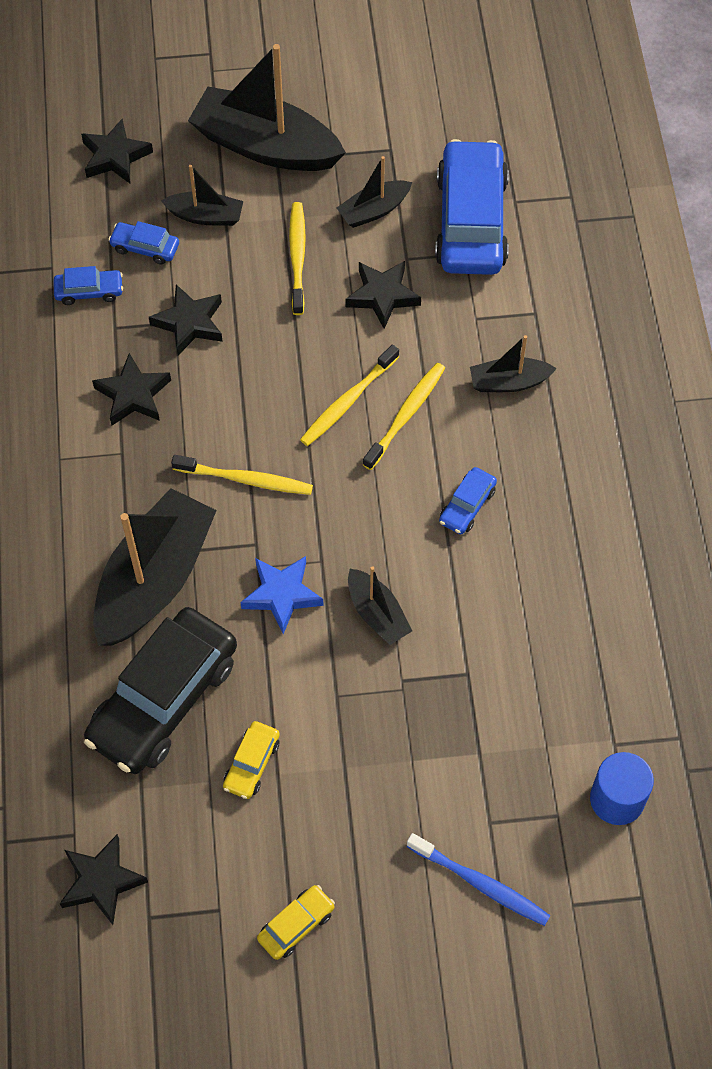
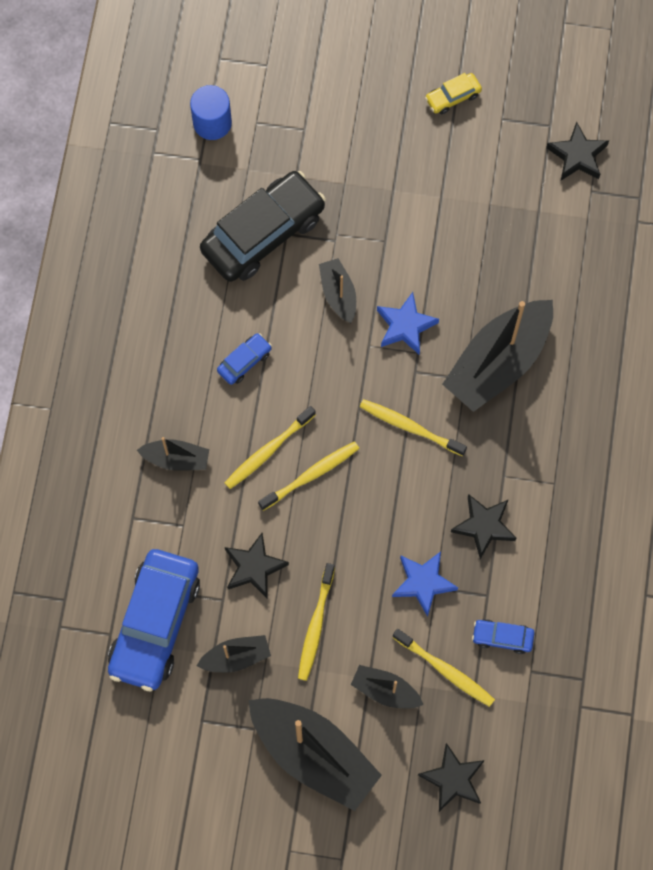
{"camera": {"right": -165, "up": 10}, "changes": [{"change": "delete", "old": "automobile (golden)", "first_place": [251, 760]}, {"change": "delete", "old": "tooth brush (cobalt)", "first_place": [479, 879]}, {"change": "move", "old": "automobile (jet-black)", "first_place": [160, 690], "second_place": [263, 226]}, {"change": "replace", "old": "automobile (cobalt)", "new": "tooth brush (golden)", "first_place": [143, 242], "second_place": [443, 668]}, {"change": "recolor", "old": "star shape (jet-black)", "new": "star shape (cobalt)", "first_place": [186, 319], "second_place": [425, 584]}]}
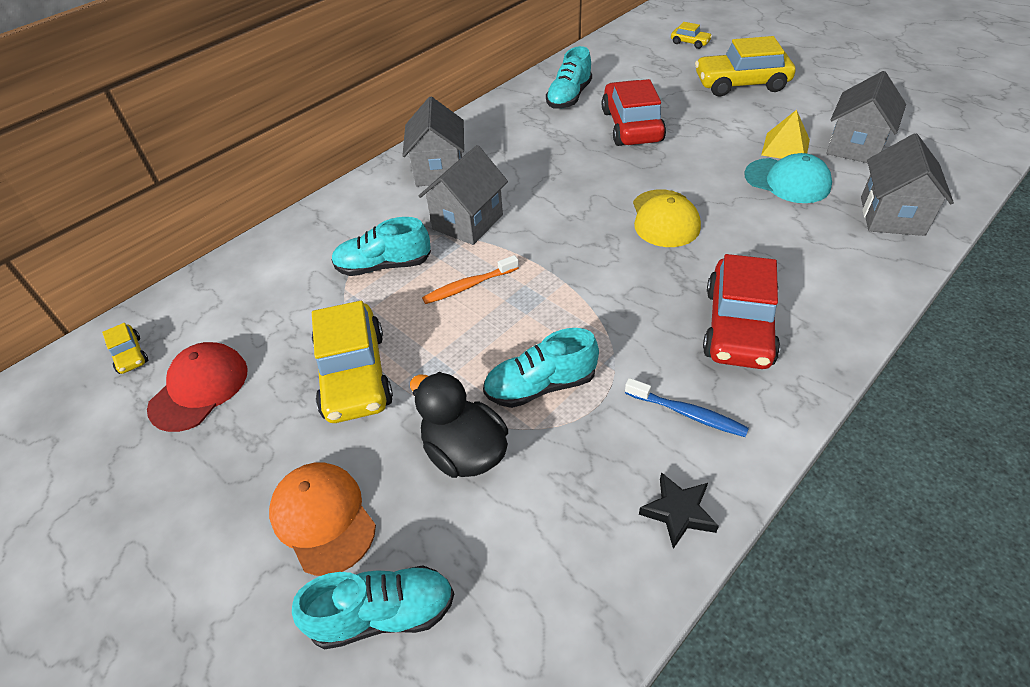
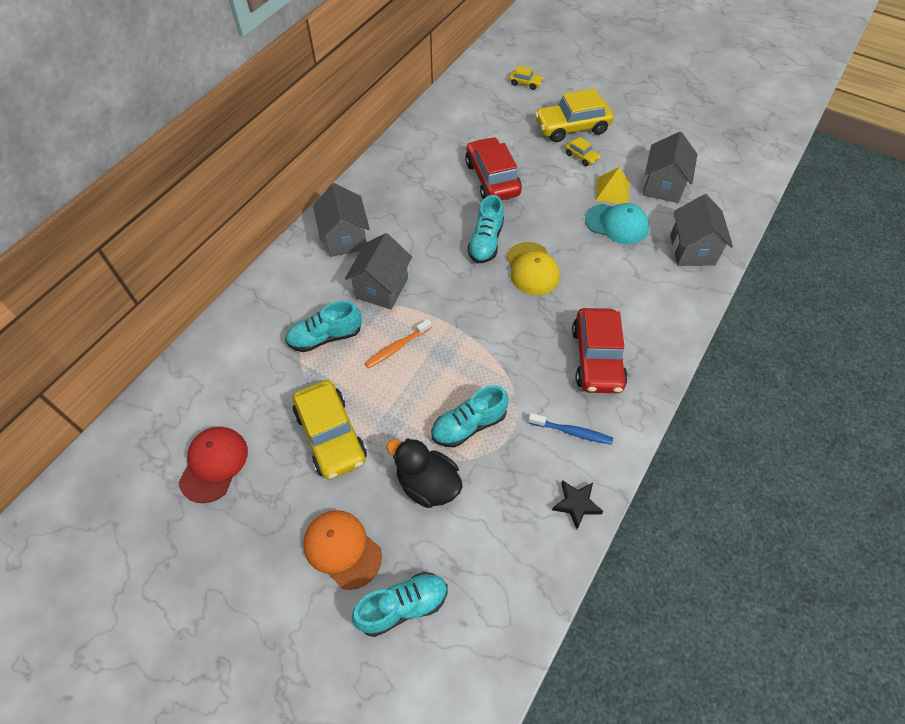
{"camera": {"right": -15, "up": 10}, "changes": [{"change": "move", "old": "automobile (golden)", "first_place": [125, 348], "second_place": [582, 151]}, {"change": "move", "old": "lace-up shoe (teal)", "first_place": [569, 77], "second_place": [485, 229]}]}
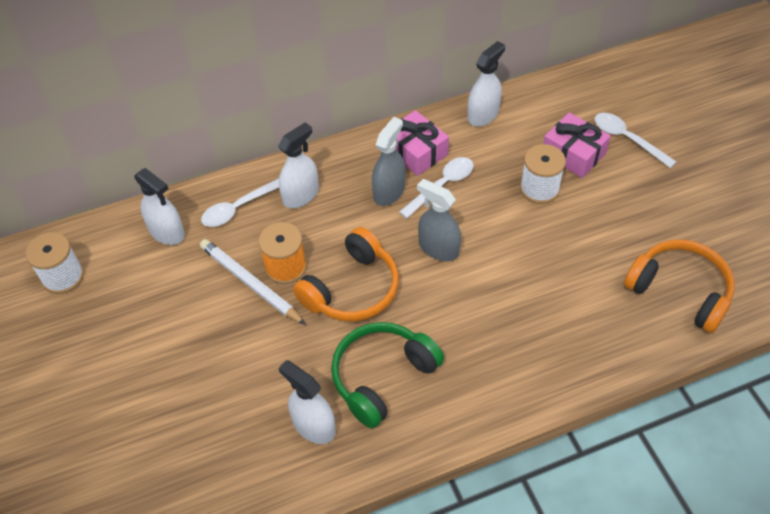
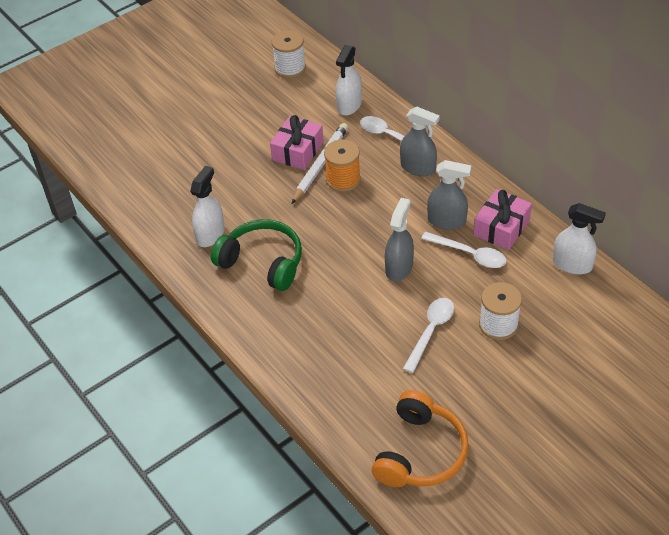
{"camera": {"right": 75, "up": -5}, "changes": [{"change": "delete", "old": "headset (orange)", "first_place": [346, 274]}, {"change": "move", "old": "gift (rose-pink)", "first_place": [577, 145], "second_place": [297, 142]}, {"change": "move", "old": "spoon (pure white)", "first_place": [635, 140], "second_place": [428, 335]}, {"change": "recolor", "old": "sprayer (pure white)", "new": "sprayer (gray)", "first_place": [298, 165], "second_place": [420, 141]}]}
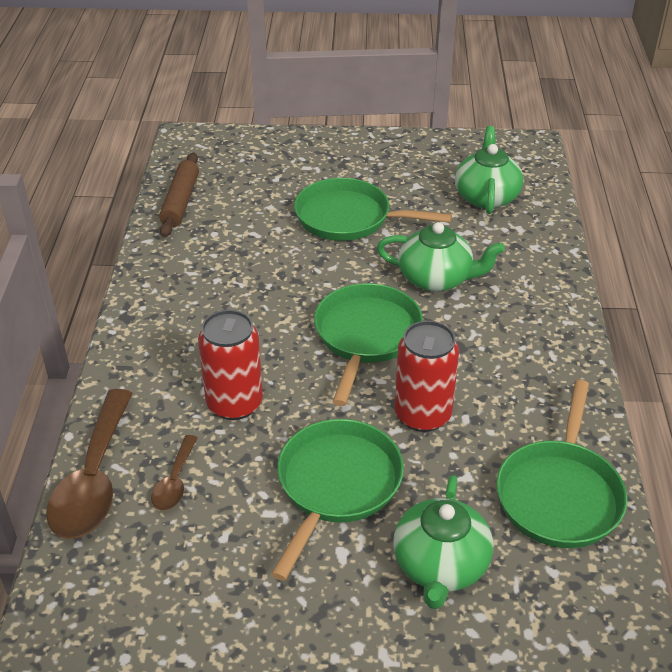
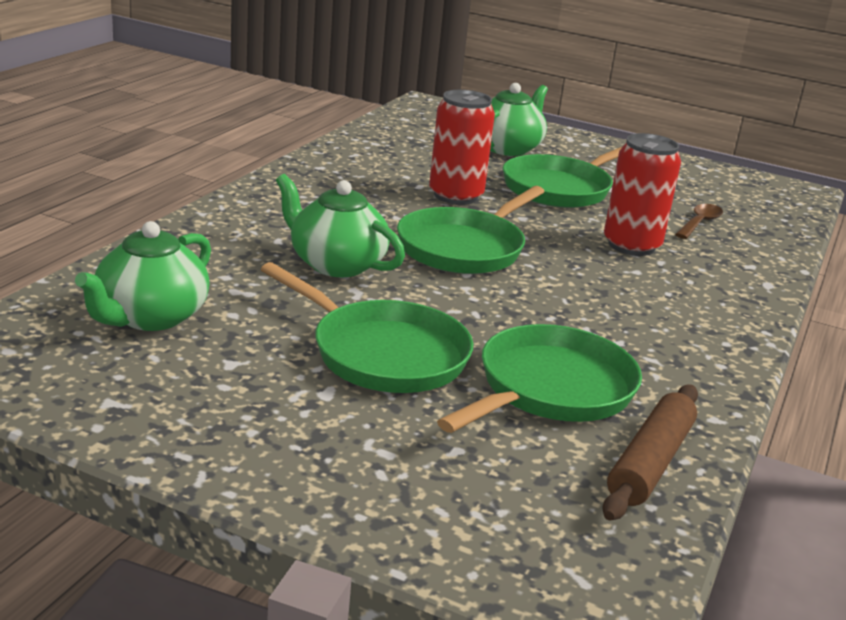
{"camera": {"right": -160, "up": -15}, "changes": [{"change": "delete", "old": "spoon (dark brown)", "first_place": [89, 464]}, {"change": "move", "old": "frying pan (green)", "first_place": [561, 464], "second_place": [539, 378]}]}
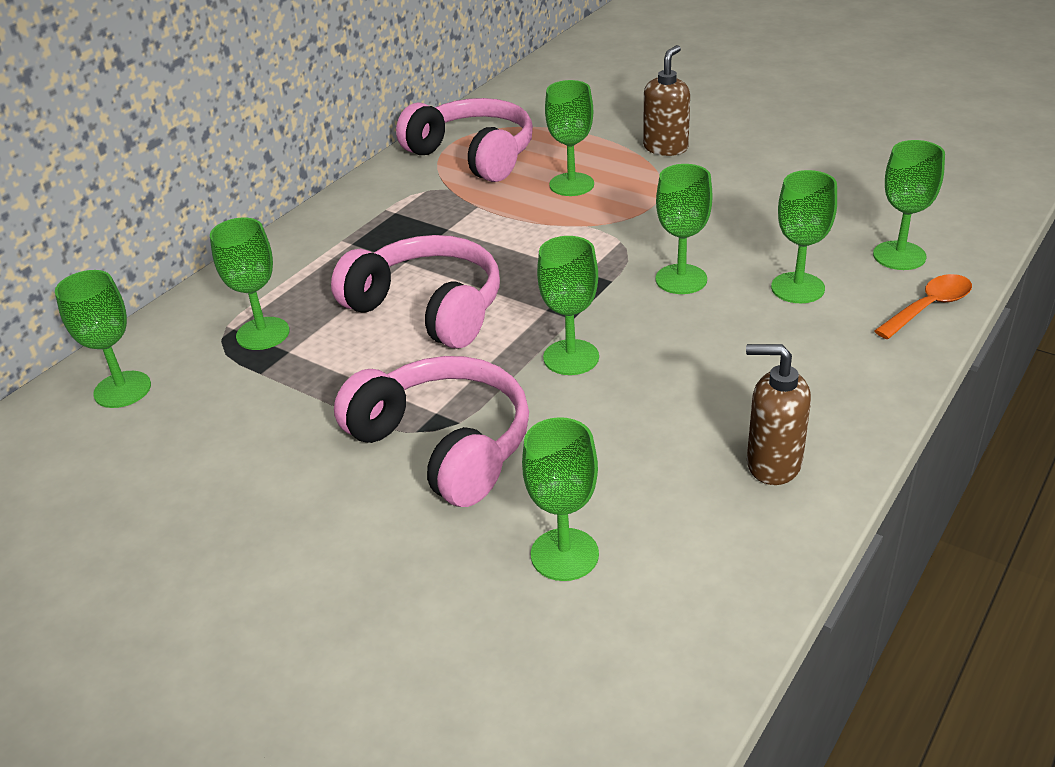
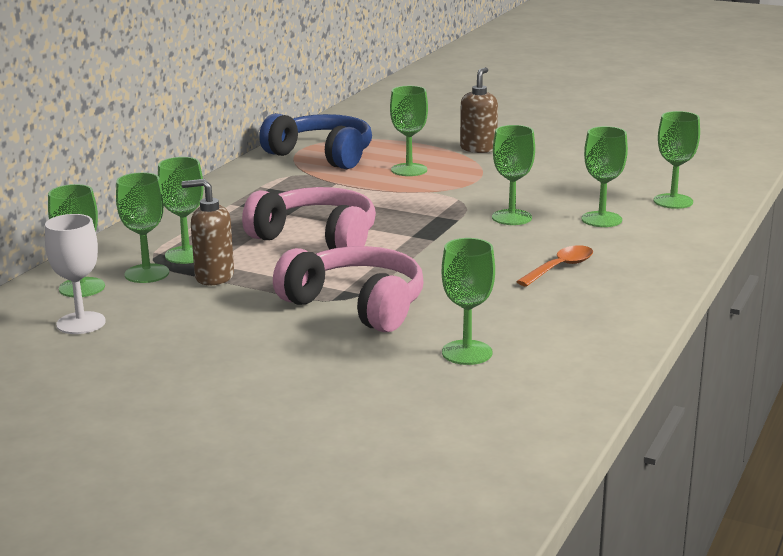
{"camera": {"right": -10, "up": -15}, "changes": [{"change": "insert", "new": "goblet (pure white)", "second_place": [75, 274]}, {"change": "move", "old": "goblet (green)", "first_place": [568, 305], "second_place": [142, 227]}, {"change": "move", "old": "soap pump (dark brown)", "first_place": [778, 414], "second_place": [208, 232]}, {"change": "move", "old": "spoon (orange)", "first_place": [923, 306], "second_place": [554, 266]}, {"change": "recolor", "old": "headset (rose-pink)", "new": "headset (cobalt)", "first_place": [464, 140], "second_place": [315, 141]}]}
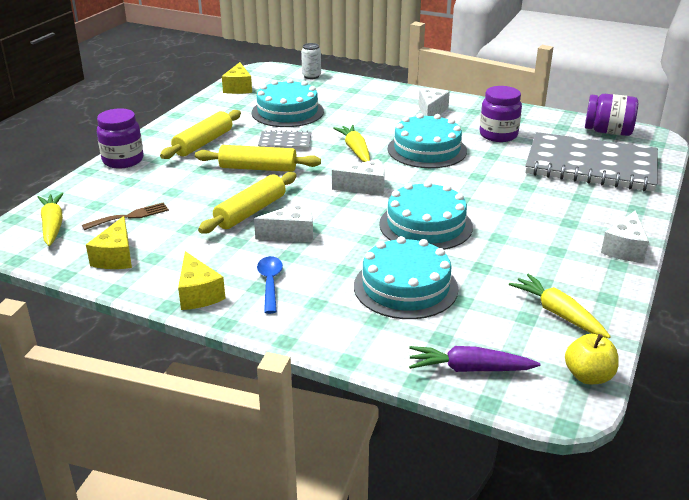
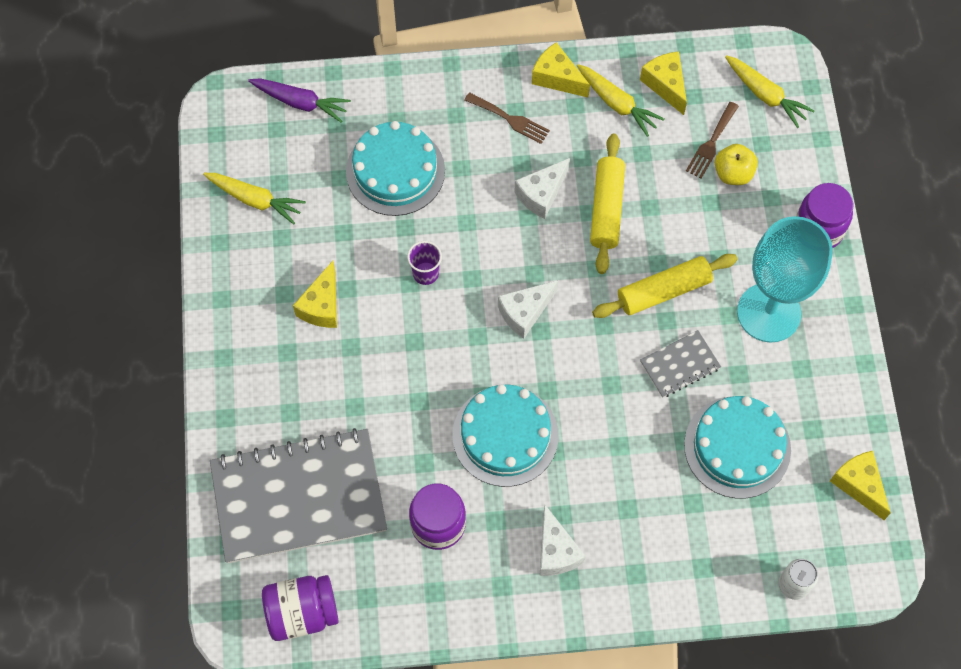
{"camera": {"right": 150, "up": 35}, "changes": [{"change": "delete", "old": "cheese (pure white)", "first_place": [625, 236]}, {"change": "insert", "new": "cheese (golden)", "second_place": [315, 294]}, {"change": "move", "old": "carrot (golden)", "first_place": [351, 143], "second_place": [621, 100]}, {"change": "move", "old": "apple fruit (golden)", "first_place": [592, 359], "second_place": [736, 164]}, {"change": "replace", "old": "dough roller (golden)", "new": "goblet (teal)", "first_place": [200, 134], "second_place": [785, 279]}, {"change": "replace", "old": "spoon (cobalt)", "new": "dinner fork (dark brown)", "first_place": [270, 285], "second_place": [507, 118]}, {"change": "replace", "old": "cake (teal)", "new": "tumbler (purple)", "first_place": [426, 215], "second_place": [424, 263]}, {"change": "rotate", "old": "carrot (purple)", "first_place": [475, 359], "second_place": [299, 100], "degrees": 45}]}
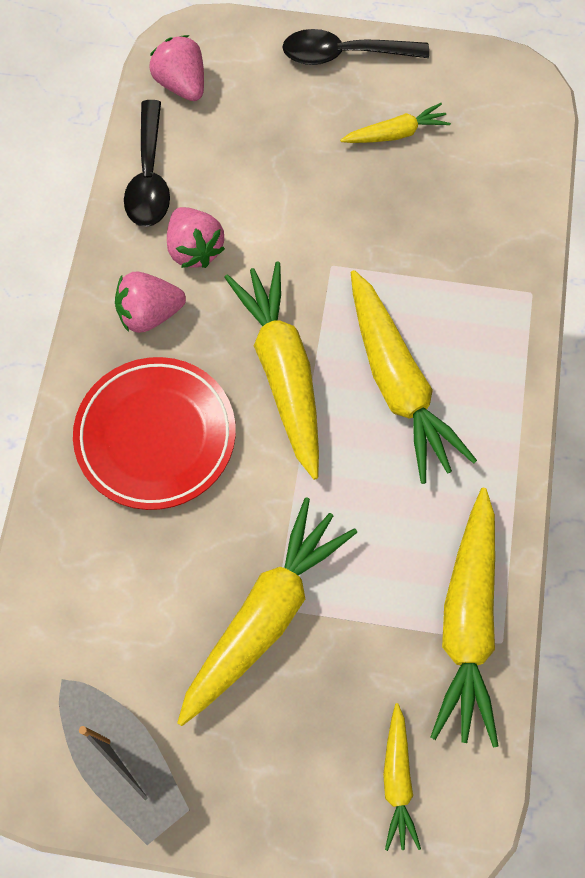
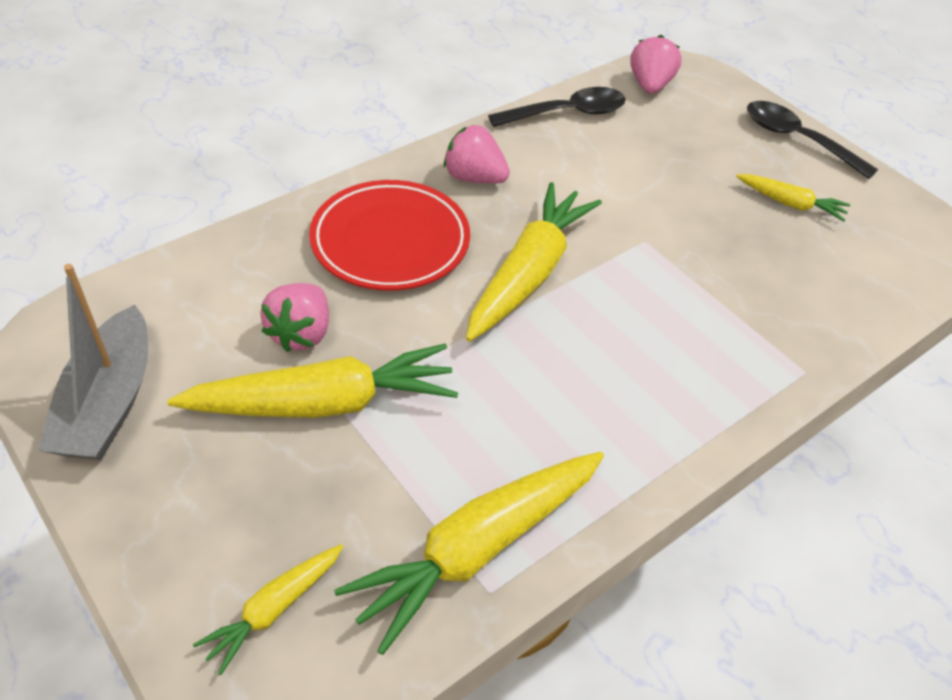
{"camera": {"right": 40, "up": -20}, "changes": [{"change": "delete", "old": "carrot (golden)", "first_place": [414, 377]}, {"change": "move", "old": "strawberry (rose-pink)", "first_place": [196, 237], "second_place": [294, 317]}, {"change": "rotate", "old": "spoon (jet-black)", "first_place": [147, 163], "second_place": [557, 107], "degrees": -150}]}
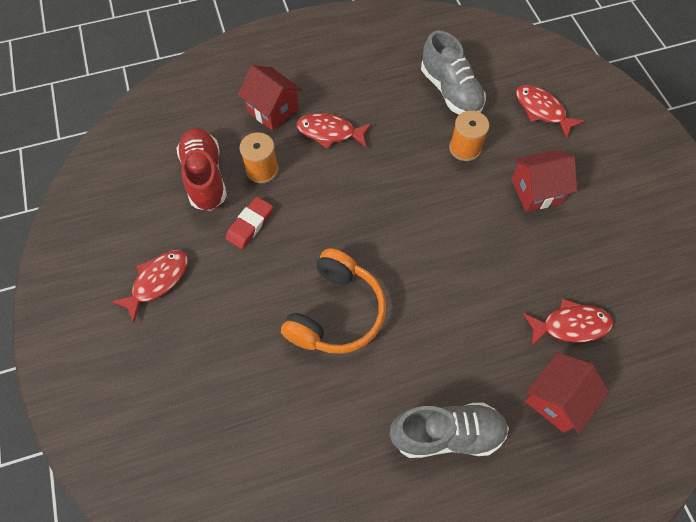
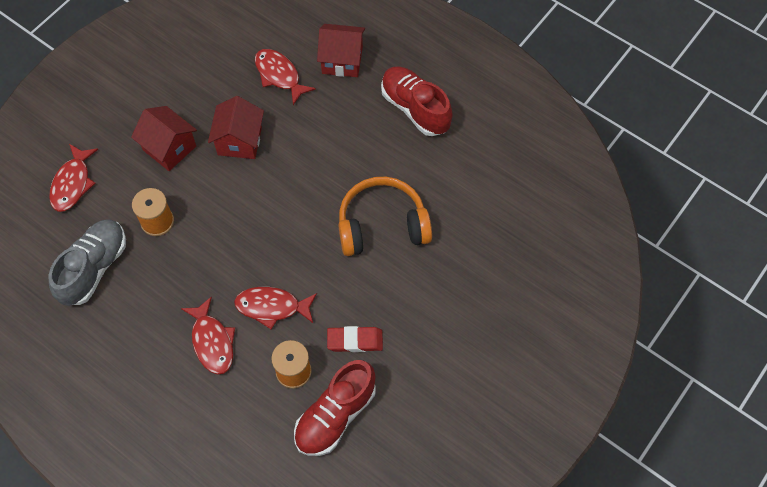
{"camera": {"right": -125, "up": 0}, "changes": [{"change": "move", "old": "fish (crimson)", "first_place": [149, 286], "second_place": [275, 308]}, {"change": "move", "old": "cottage (crimson)", "first_place": [270, 98], "second_place": [236, 127]}, {"change": "recolor", "old": "lace-up shoe (gray)", "new": "lace-up shoe (crimson)", "first_place": [449, 430], "second_place": [417, 101]}]}
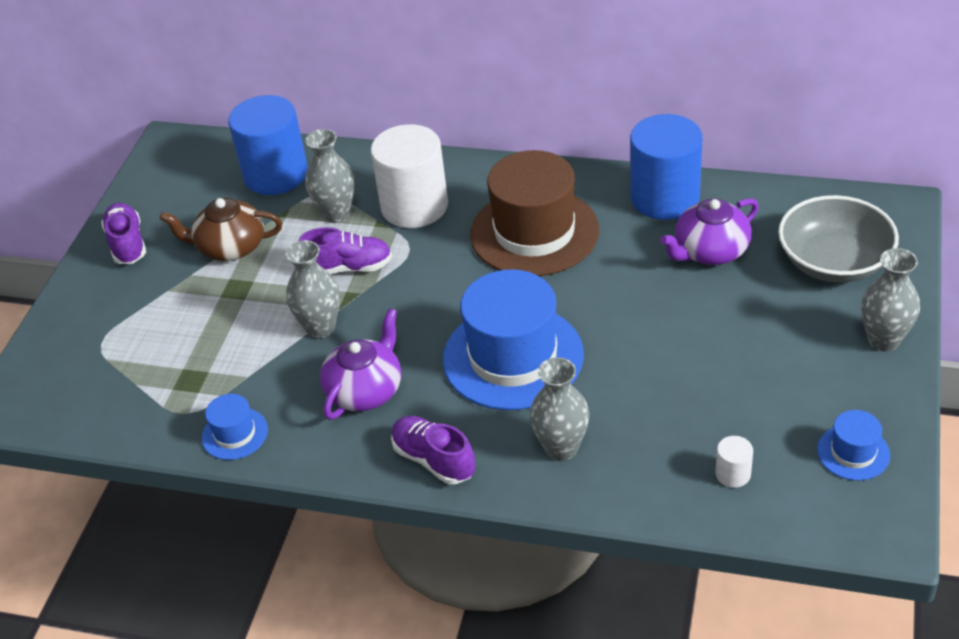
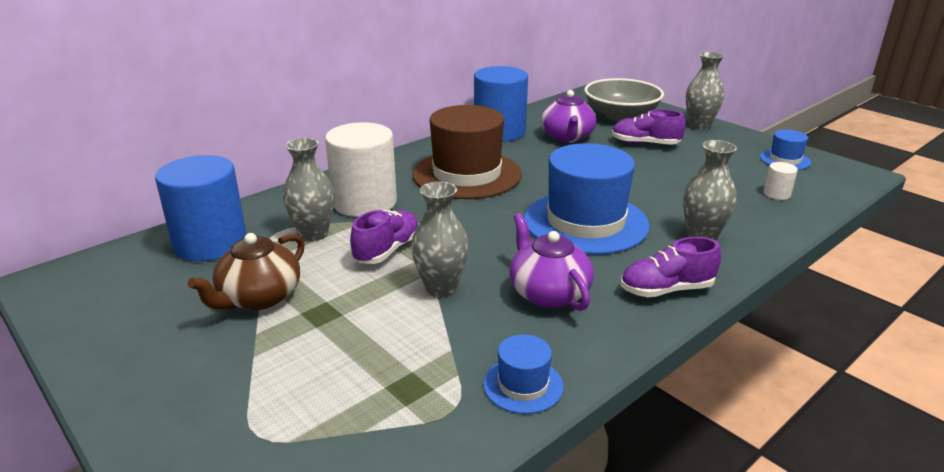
{"camera": {"right": -60, "up": -15}, "changes": [{"change": "move", "old": "lace-up shoe (purple)", "first_place": [123, 233], "second_place": [649, 127]}]}
